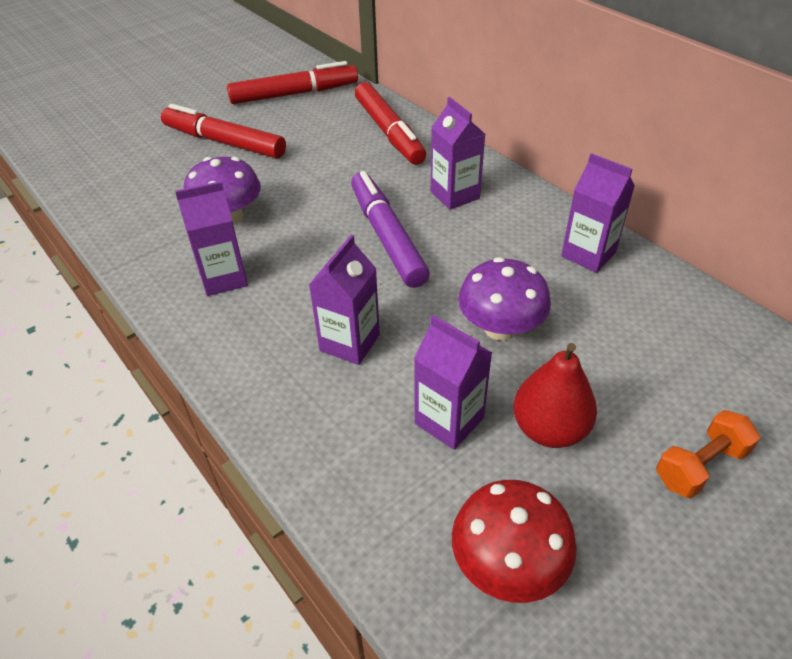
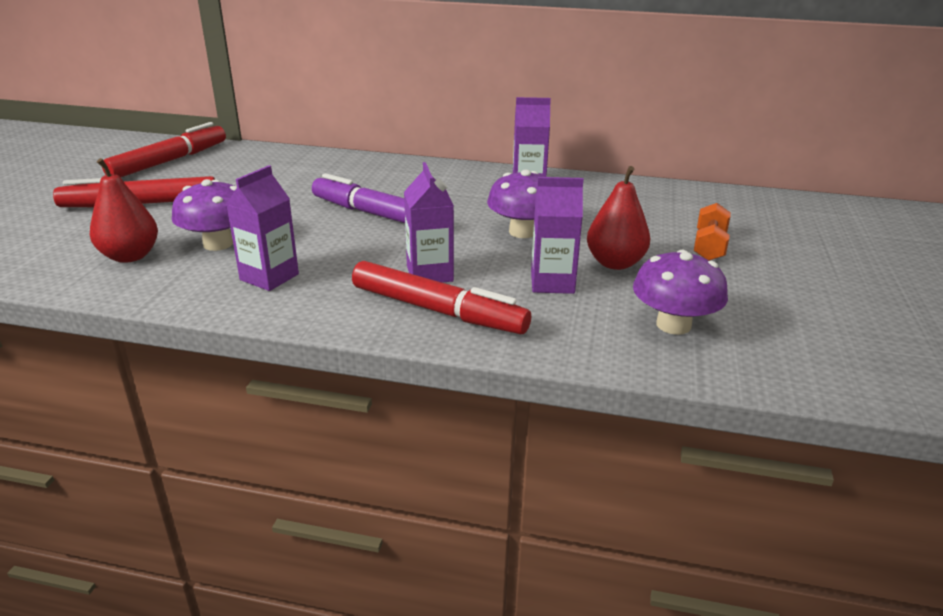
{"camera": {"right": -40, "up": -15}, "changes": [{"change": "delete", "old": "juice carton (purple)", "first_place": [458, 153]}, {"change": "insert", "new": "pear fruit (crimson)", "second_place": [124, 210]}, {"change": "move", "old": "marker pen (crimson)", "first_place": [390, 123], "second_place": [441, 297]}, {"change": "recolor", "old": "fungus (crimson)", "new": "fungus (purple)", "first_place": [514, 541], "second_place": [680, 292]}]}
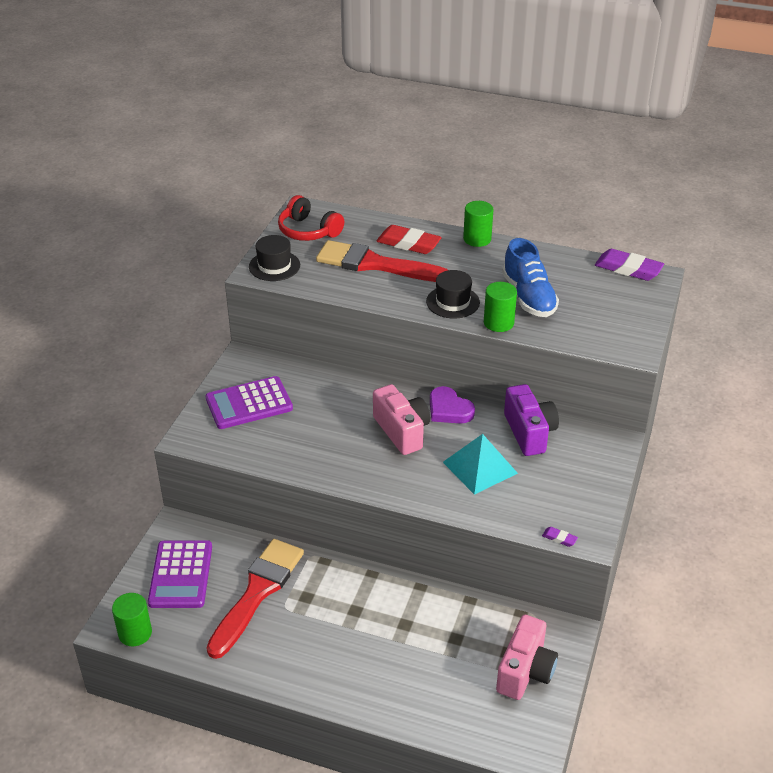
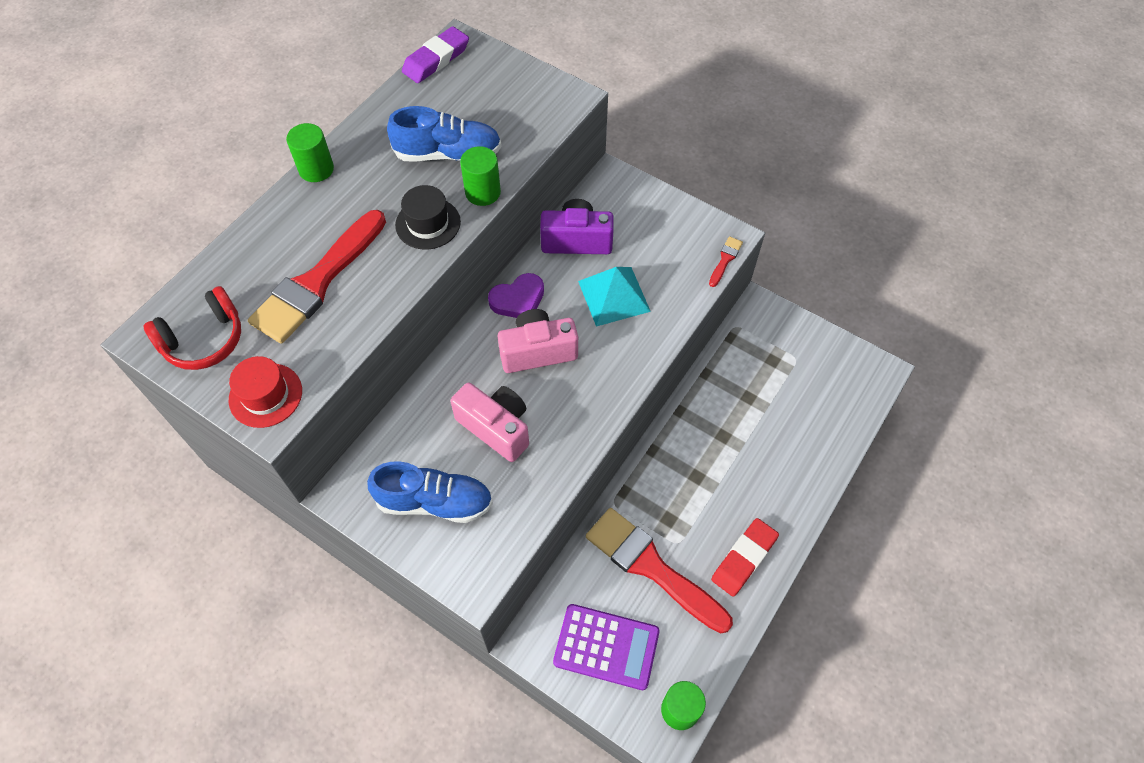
{"camera": {"right": -75, "up": 20}, "changes": [{"change": "move", "old": "gum eraser (crimson)", "first_place": [409, 239], "second_place": [745, 557]}, {"change": "move", "old": "camera (rose-pink)", "first_place": [527, 657], "second_place": [489, 422]}, {"change": "replace", "old": "adding machine (purple)", "new": "lace-up shoe (cobalt)", "first_place": [249, 402], "second_place": [430, 492]}, {"change": "replace", "old": "gum eraser (purple)", "new": "paint brush (crimson)", "first_place": [560, 537], "second_place": [726, 261]}, {"change": "recolor", "old": "hat (jet-black)", "new": "hat (crimson)", "first_place": [274, 258], "second_place": [265, 392]}]}
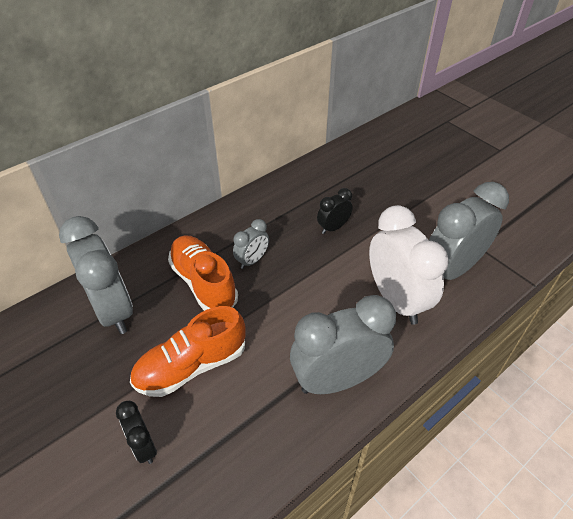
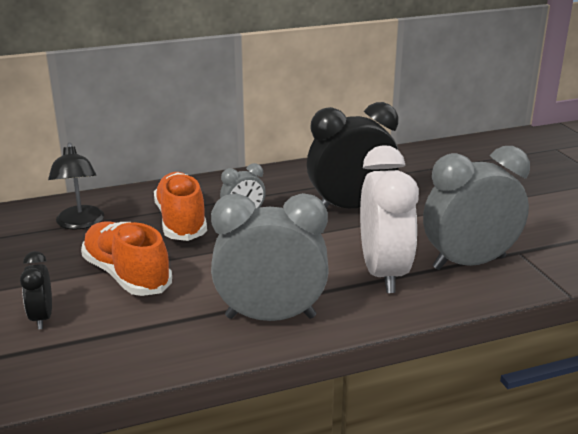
{"camera": {"right": 20, "up": -20}, "changes": [{"change": "replace", "old": "clock (gray)", "new": "lamp (jet-black)", "first_place": [96, 275], "second_place": [76, 185]}, {"change": "rotate", "old": "lace-up shoe (orange)", "first_place": [188, 351], "second_place": [126, 258], "degrees": 60}, {"change": "resize", "old": "clock (jet-black)", "first_place": [335, 211], "second_place": [353, 155], "factor": 2.03}]}
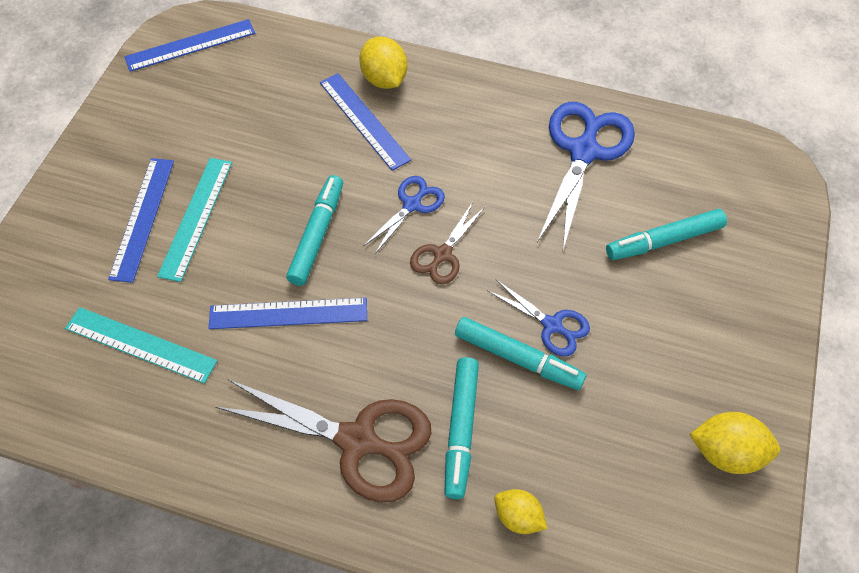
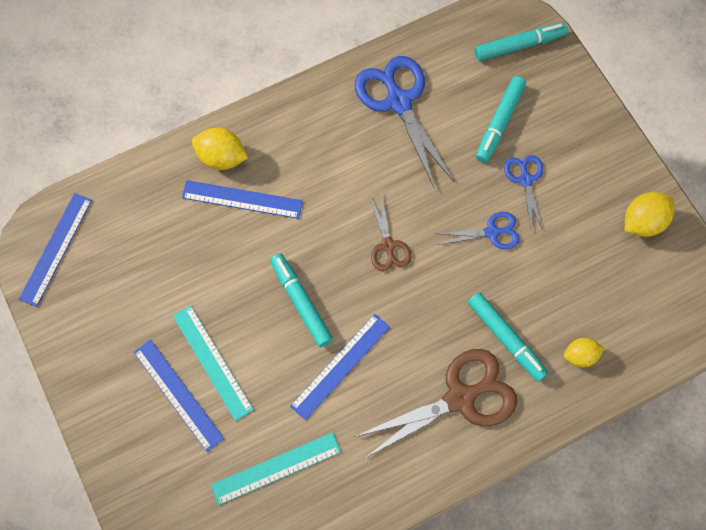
{"camera": {"right": -45, "up": 10}, "changes": [{"change": "move", "old": "shears (cobalt)", "first_place": [404, 215], "second_place": [523, 193]}, {"change": "move", "old": "marker pen (teal)", "first_place": [520, 353], "second_place": [521, 42]}]}
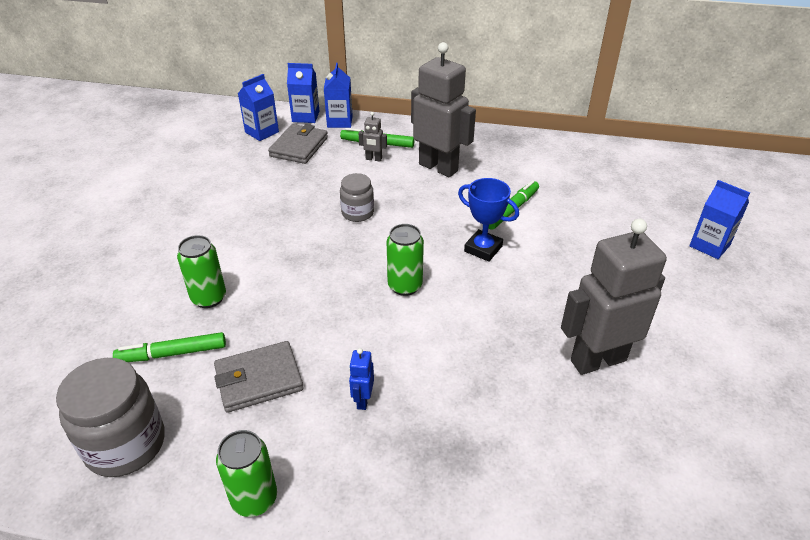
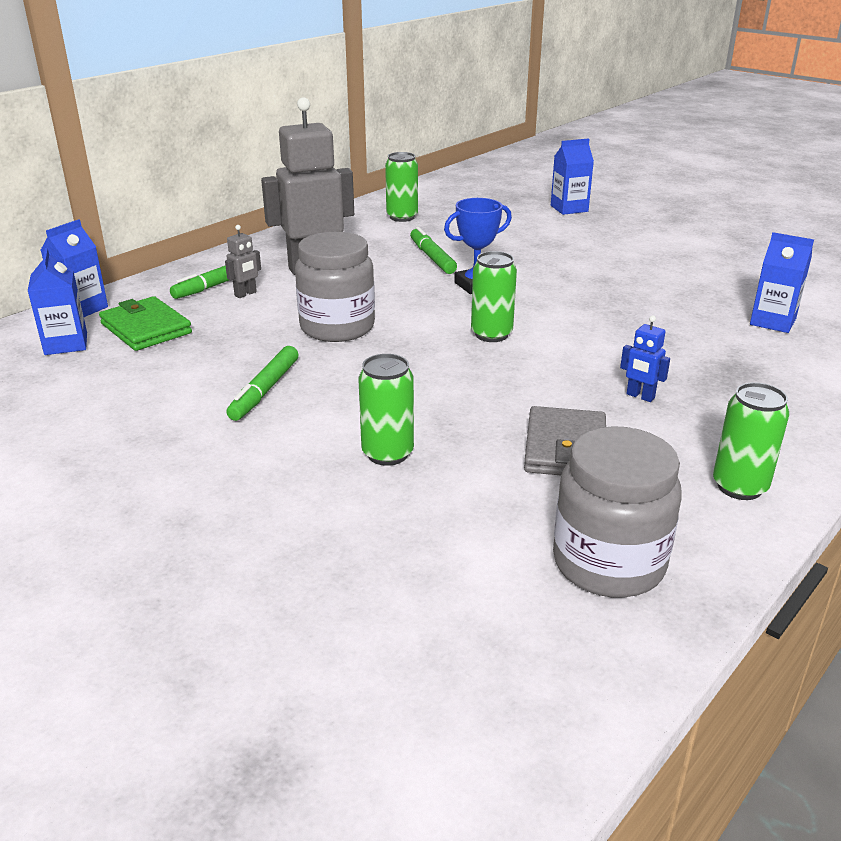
{"camera": {"right": -60, "up": -10}, "changes": [{"change": "delete", "old": "robot (gray)", "first_place": [614, 297]}, {"change": "insert", "new": "tin (green)", "second_place": [401, 187]}, {"change": "move", "old": "marker pen (green)", "first_place": [169, 347], "second_place": [262, 383]}, {"change": "move", "old": "juice carton (cobalt)", "first_place": [338, 95], "second_place": [782, 282]}, {"change": "recolor", "old": "billfold (gray)", "new": "billfold (green)", "first_place": [298, 144], "second_place": [145, 323]}, {"change": "resize", "old": "jam jar (gray)", "first_place": [357, 197], "second_place": [335, 287], "factor": 1.72}]}
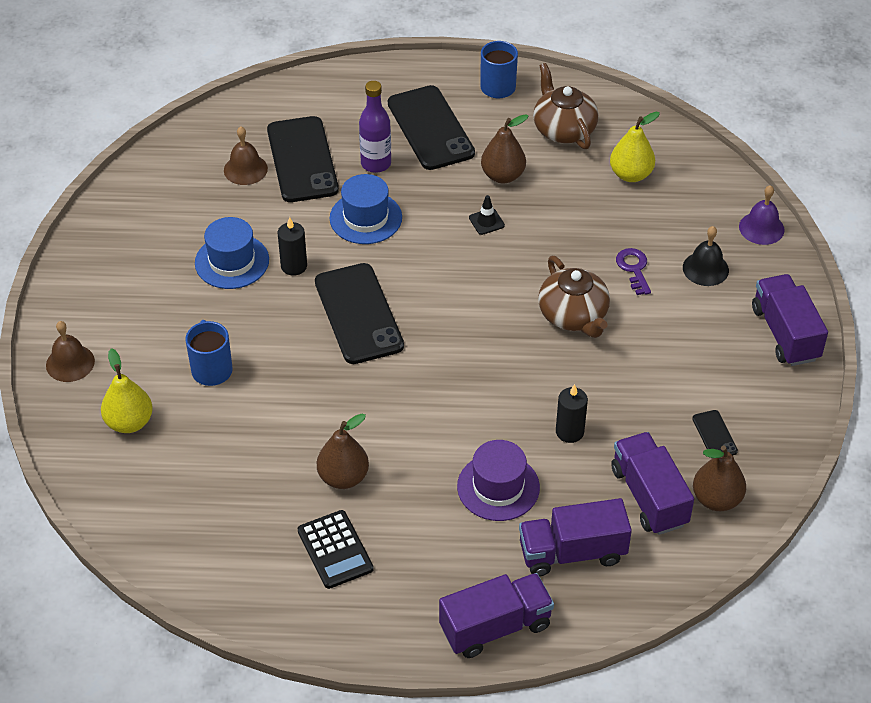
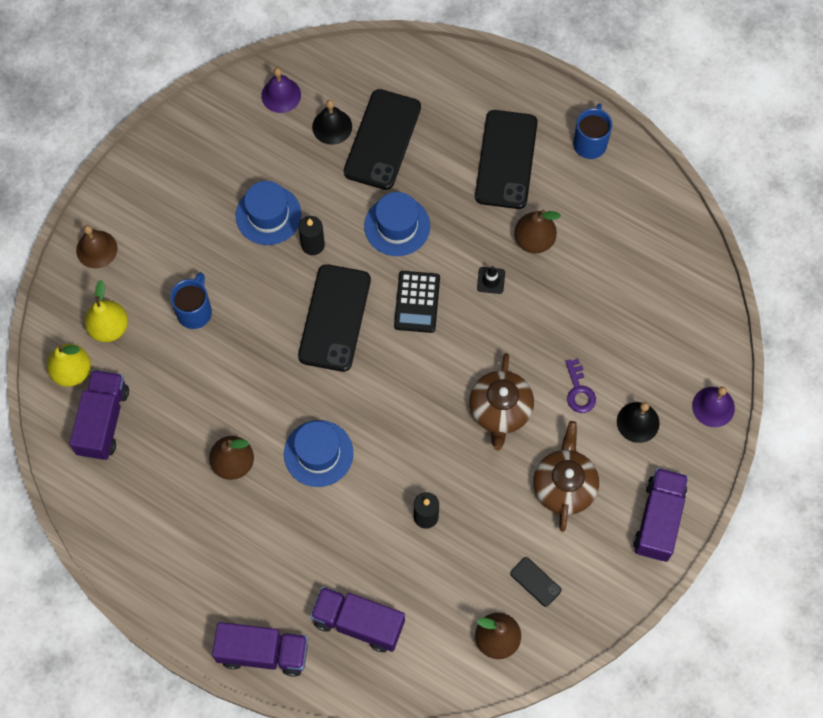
{"camera": {"right": 30, "up": 20}, "changes": [{"change": "delete", "old": "drink bottle (purple)", "first_place": [375, 127]}, {"change": "delete", "old": "hat (purple)", "first_place": [498, 480]}, {"change": "insert", "new": "hand bell (purple)", "second_place": [281, 90]}, {"change": "insert", "new": "hat (cobalt)", "second_place": [318, 453]}, {"change": "move", "old": "adding machine (jet-black)", "first_place": [336, 549], "second_place": [417, 302]}, {"change": "move", "old": "tea pot (dark brown)", "first_place": [566, 106], "second_place": [566, 476]}, {"change": "move", "old": "pear fruit (golden)", "first_place": [635, 147], "second_place": [69, 365]}, {"change": "move", "old": "lorry (purple)", "first_place": [652, 483], "second_place": [99, 415]}, {"change": "recolor", "old": "hand bell (dark brown)", "new": "hand bell (jet-black)", "first_place": [246, 155], "second_place": [332, 122]}, {"change": "rotate", "old": "door key (purple)", "first_place": [633, 271], "second_place": [580, 386], "degrees": 150}, {"change": "rotate", "old": "phone (jet-black)", "first_place": [715, 434], "second_place": [535, 582], "degrees": -60}]}
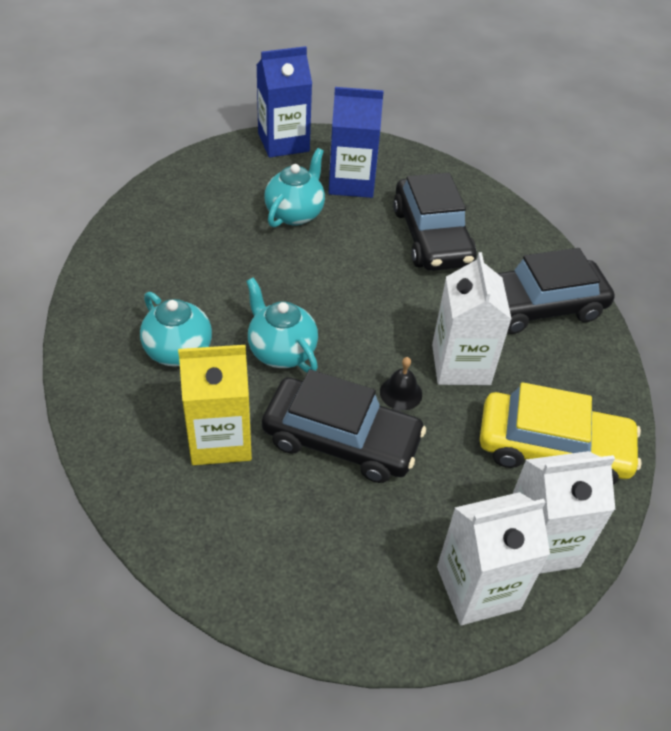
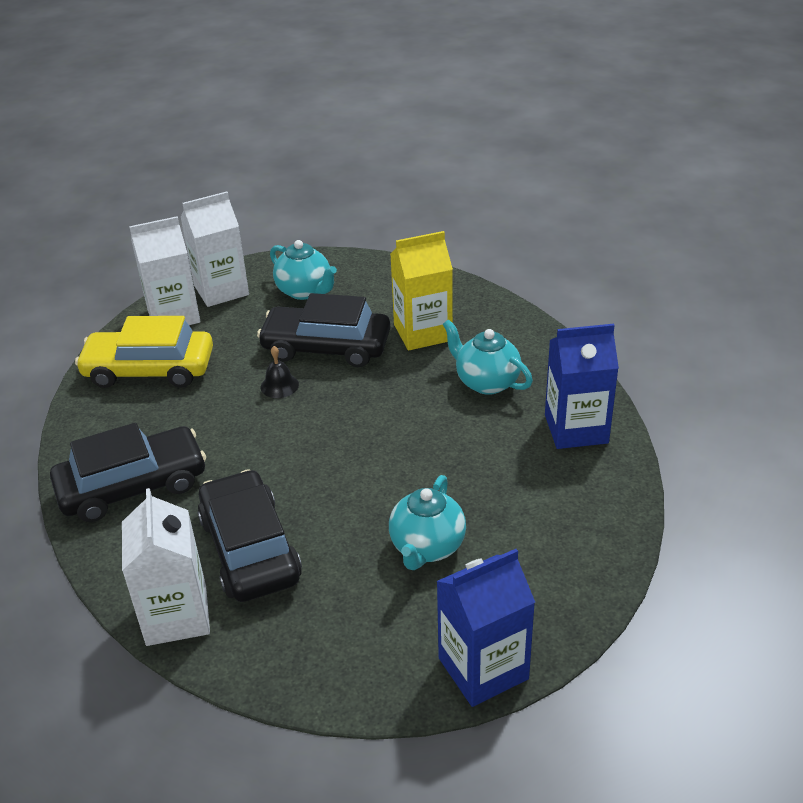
{"camera": {"right": 175, "up": -10}, "changes": [{"change": "move", "old": "tea pot (teal)", "first_place": [282, 324], "second_place": [303, 270]}, {"change": "move", "old": "juice carton (cobalt)", "first_place": [356, 142], "second_place": [582, 386]}, {"change": "move", "old": "juice carton (pure white)", "first_place": [472, 318], "second_place": [166, 567]}]}
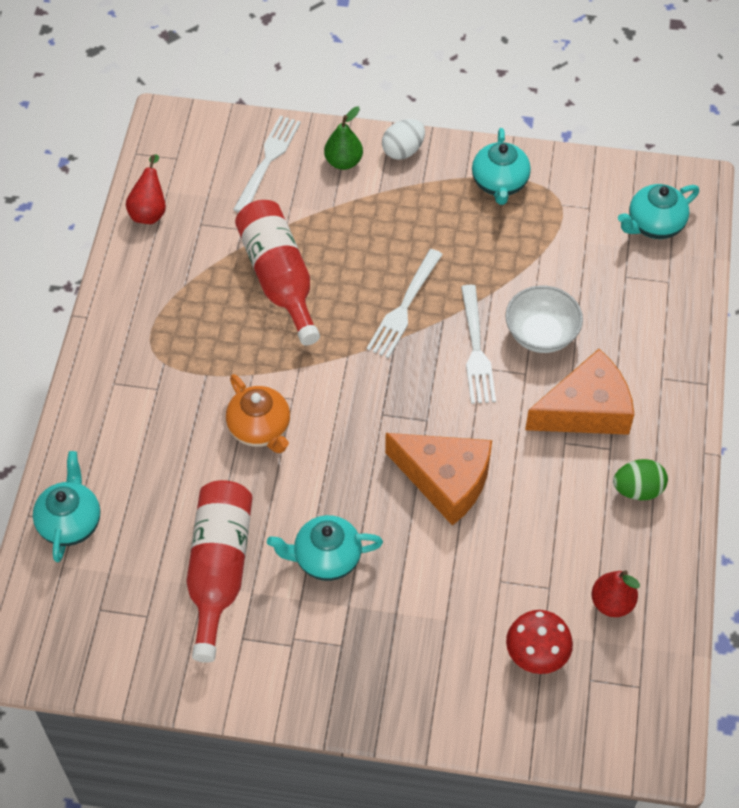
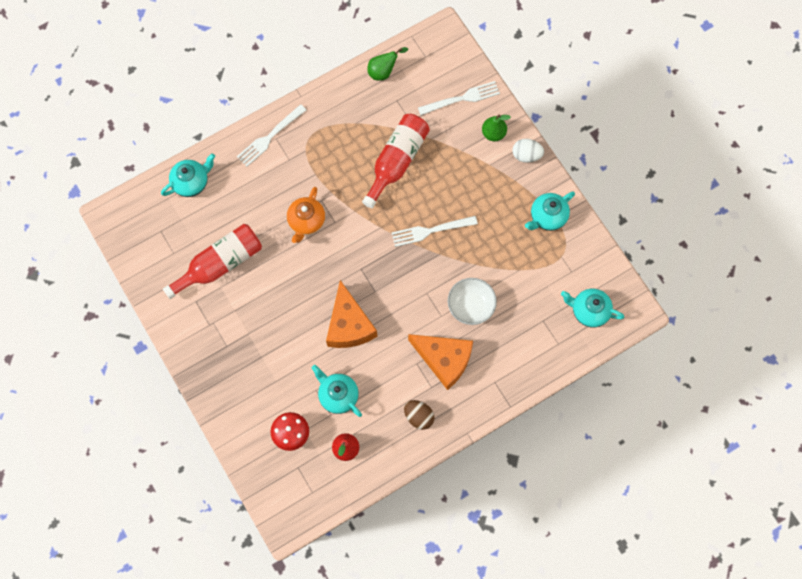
{"camera": {"right": 50, "up": 15}, "changes": [{"change": "move", "old": "tea pot (teal)", "first_place": [325, 548], "second_place": [336, 391]}, {"change": "move", "old": "dinner fork (pure white)", "first_place": [478, 344], "second_place": [271, 135]}, {"change": "recolor", "old": "pear fruit (crimson)", "new": "pear fruit (green)", "first_place": [146, 189], "second_place": [387, 64]}, {"change": "recolor", "old": "egg (green)", "new": "egg (dark brown)", "first_place": [640, 479], "second_place": [419, 415]}]}
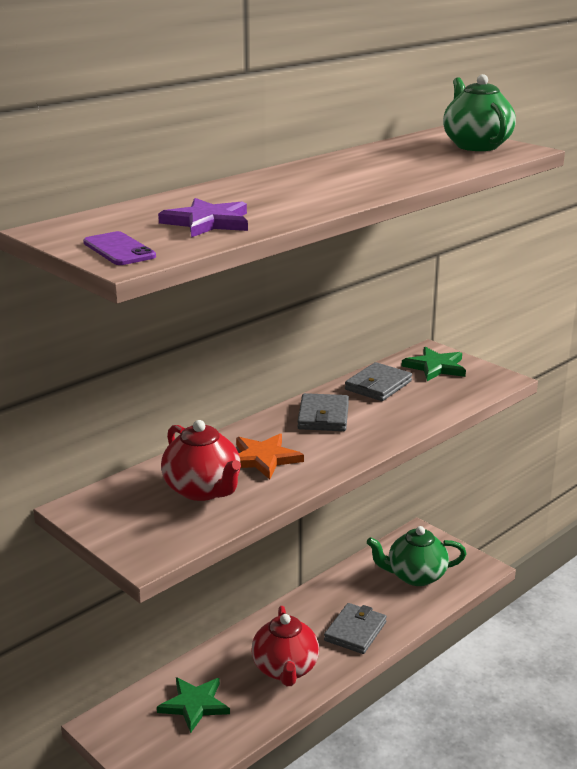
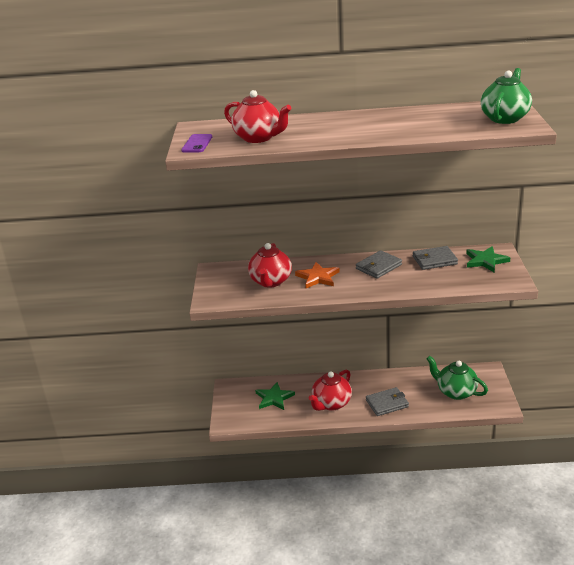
{"camera": {"right": 45, "up": 5}, "changes": [{"change": "replace", "old": "star shape (purple)", "new": "tea pot (crimson)", "first_place": [203, 218], "second_place": [257, 116]}]}
